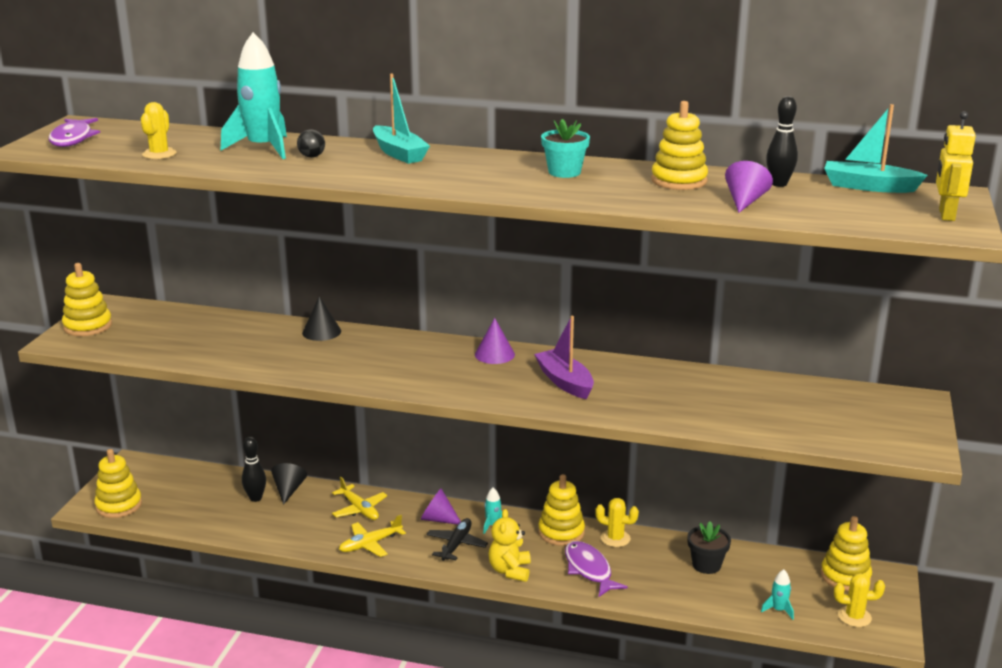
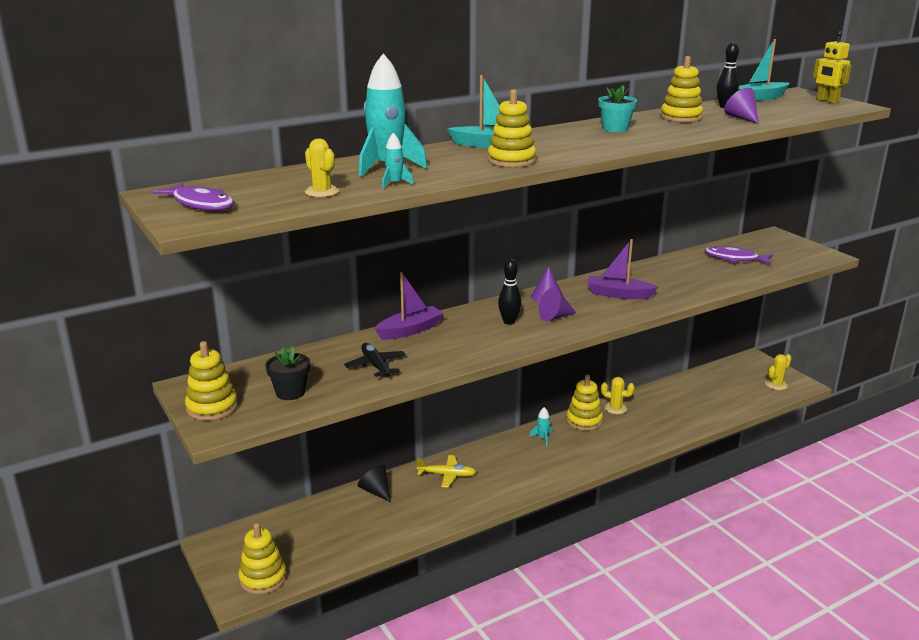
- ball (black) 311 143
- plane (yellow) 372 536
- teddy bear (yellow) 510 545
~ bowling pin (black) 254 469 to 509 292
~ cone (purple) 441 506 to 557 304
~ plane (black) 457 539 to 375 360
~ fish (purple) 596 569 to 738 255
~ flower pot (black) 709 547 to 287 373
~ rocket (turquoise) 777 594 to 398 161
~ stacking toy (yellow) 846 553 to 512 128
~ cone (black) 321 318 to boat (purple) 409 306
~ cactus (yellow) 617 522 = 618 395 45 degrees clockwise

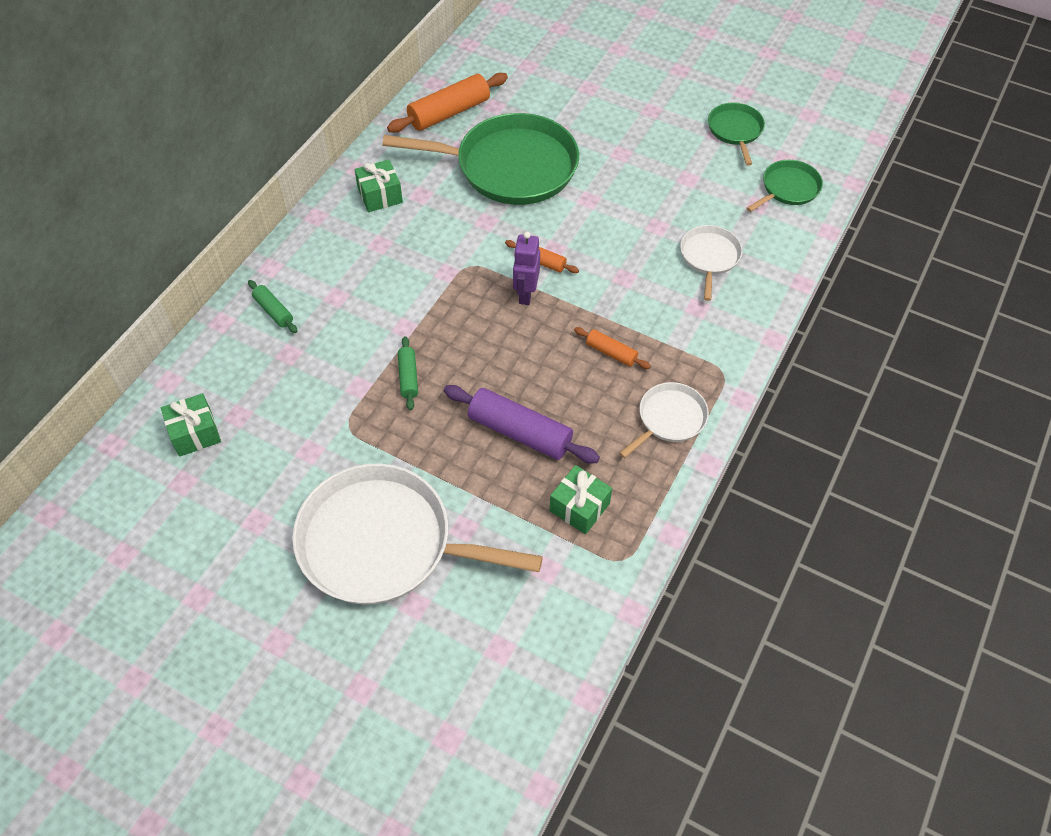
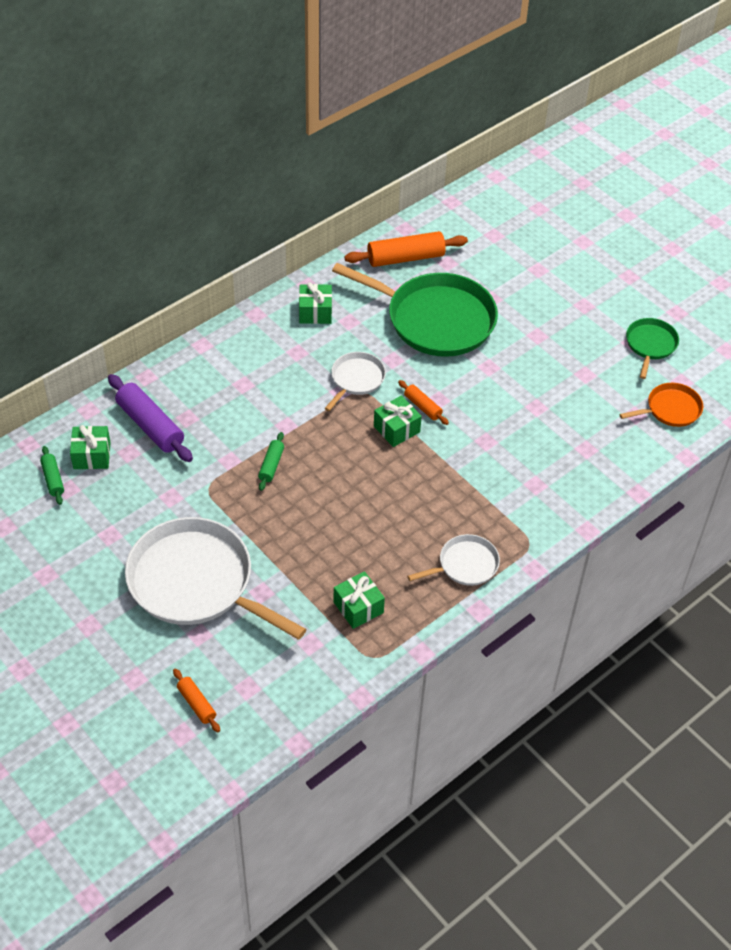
~ rolling pin (green) 273 306 to 52 475
~ rolling pin (purple) 522 424 to 150 418
~ rolling pin (orange) 612 348 to 196 700
~ pan (white) 711 263 to 355 381
~ robot (purple) 526 268 to gift (green) 398 421
~ pan (green) 784 186 to pan (orange) 661 405

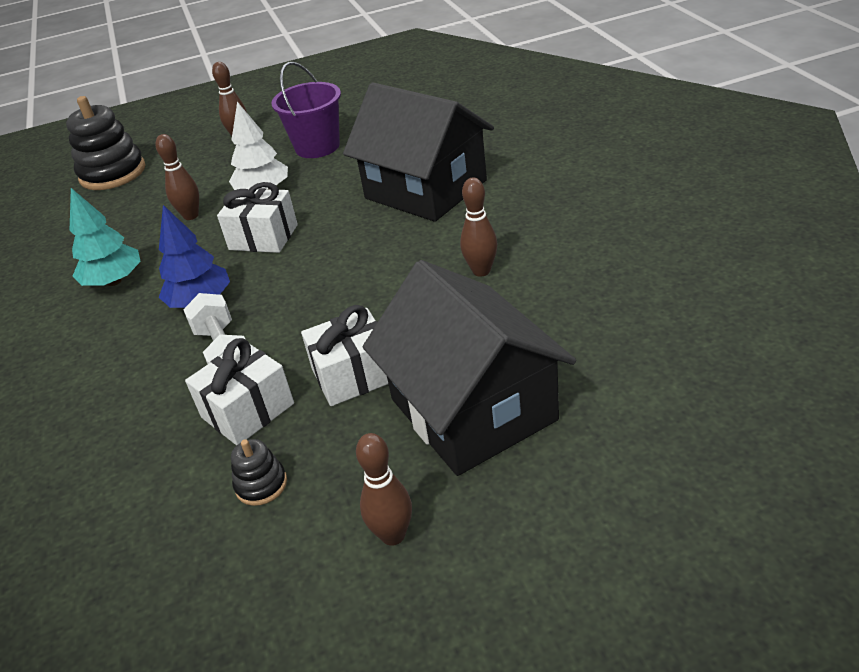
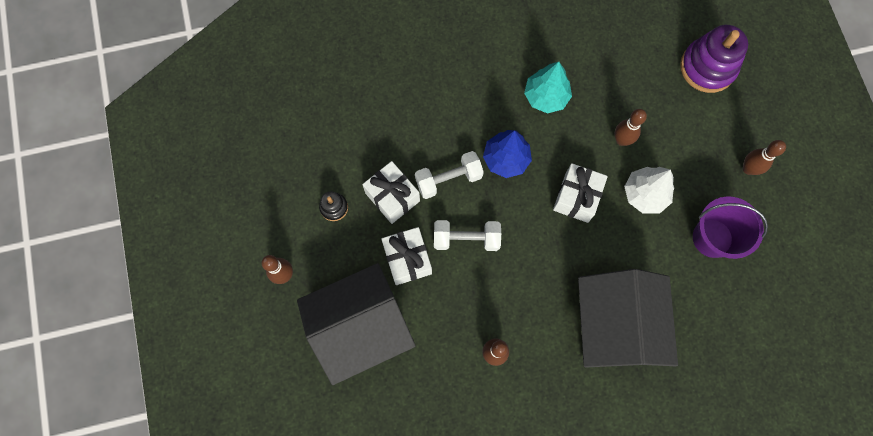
+ dumbbell (white) 467 235
~ stacking toy (black) 105 143 to stacking toy (purple) 714 59
~ house (black) 418 152 = 628 318 45 degrees counterclockwise

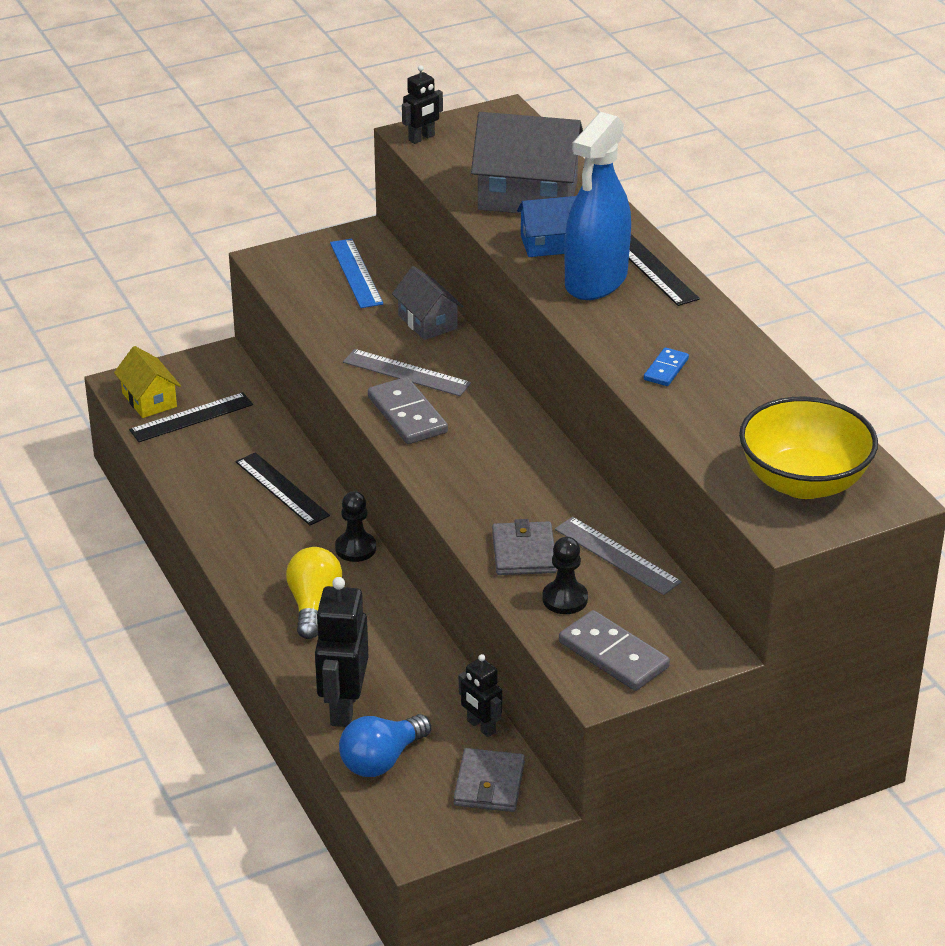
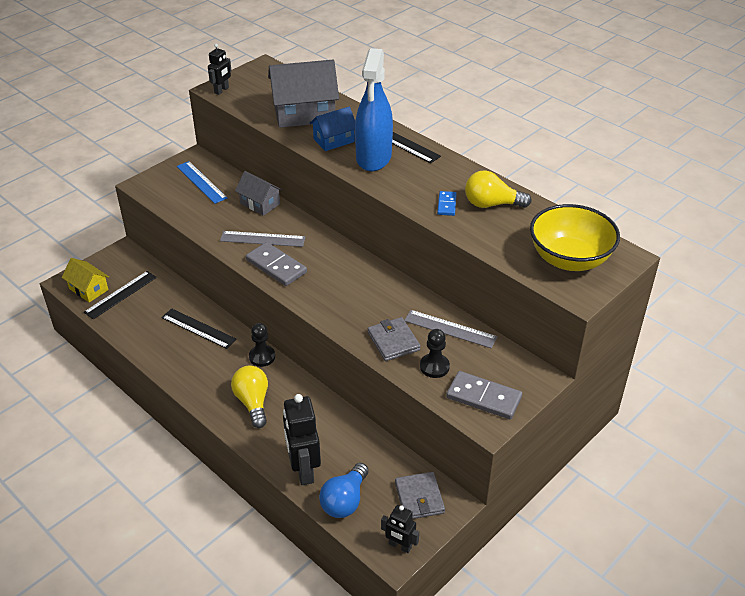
+ light bulb (yellow) 498 189
~ robot (black) 480 695 to 400 529

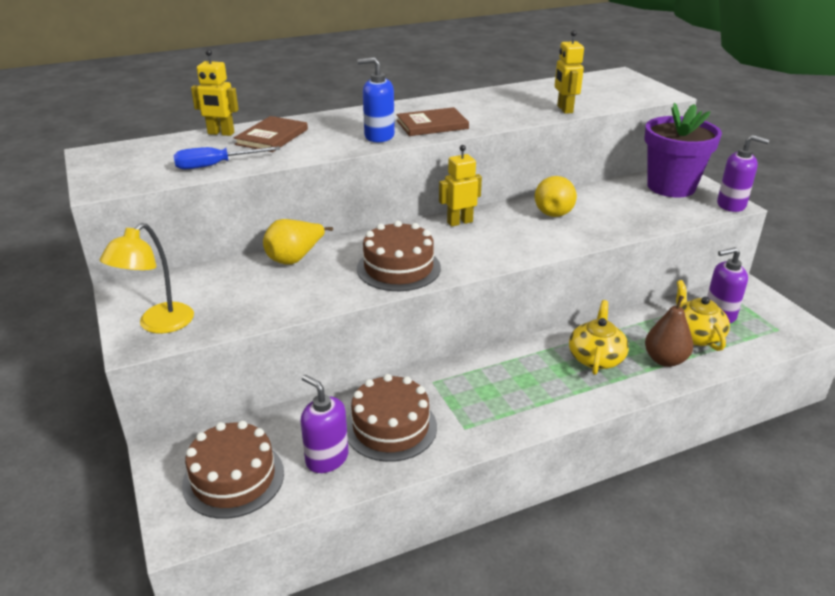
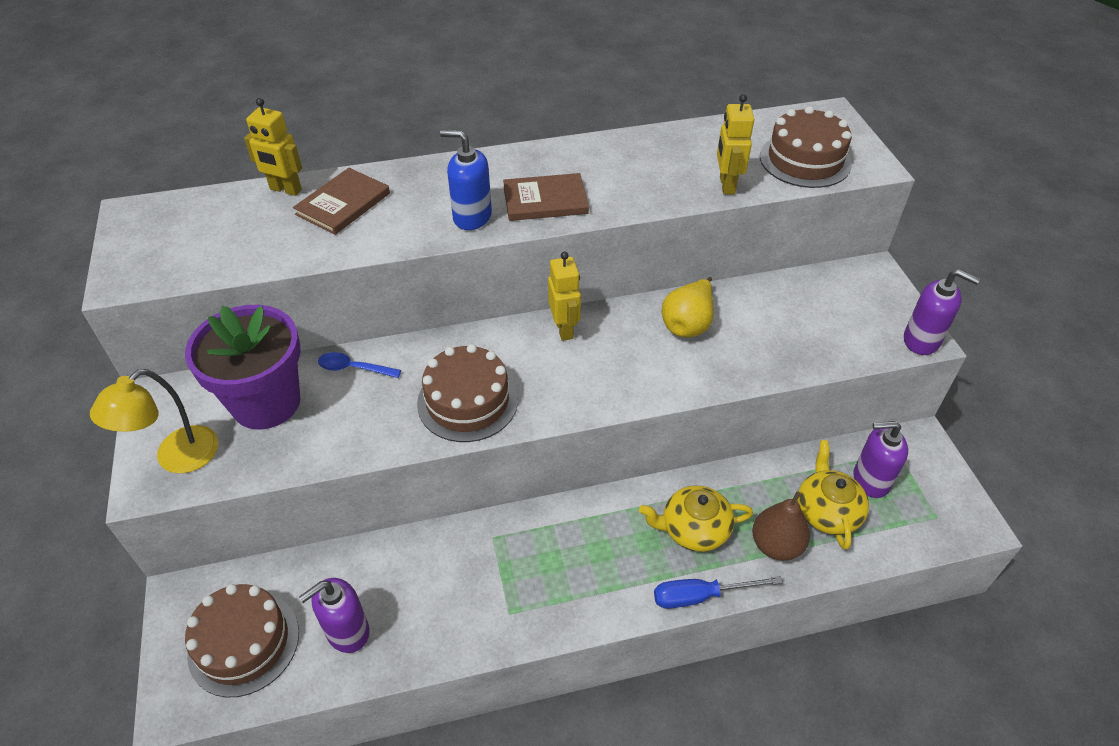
~ screwdriver (blue) 227 157 to 718 592
~ cake (brown) 391 418 to 806 147
~ flower pot (purple) 683 150 to 243 367
~ pear (yellow) 298 242 to spoon (blue) 359 365
~ soap dispenser (purple) 325 424 = 334 615 90 degrees counterclockwise
~ robot (yellow) 460 186 = 564 296 90 degrees clockwise
~ teapot (yellow) 599 337 = 696 519 120 degrees counterclockwise

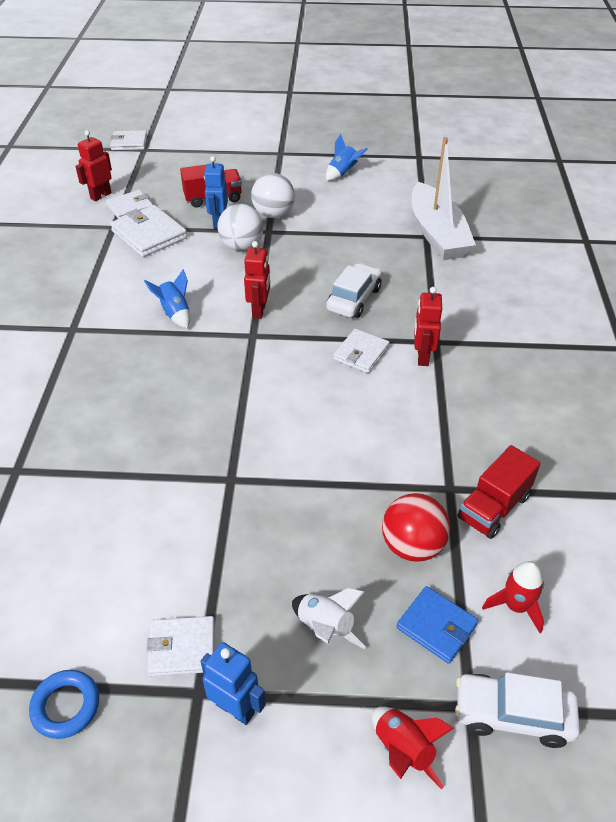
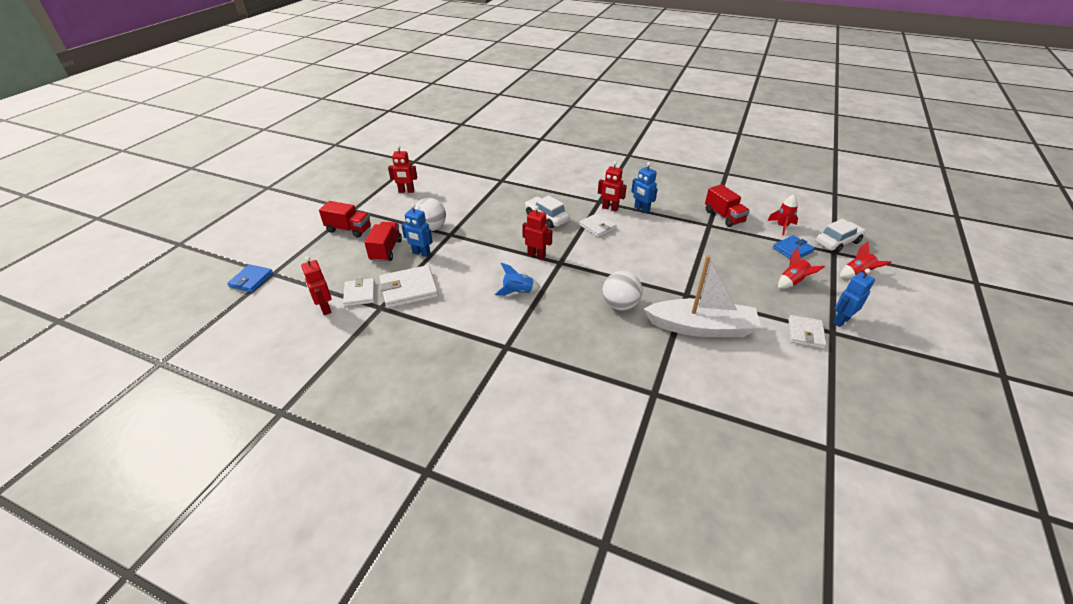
- ring (blue) 64 704
- ball (red) 416 527
+ truck (red) 345 219
+ robot (blue) 644 187
~ ball (white) 240 227 to 622 291
~ boat (white) 444 198 to 702 296
~ rocket (blue) 346 157 to robot (red) 402 169
~ wallet (white) 128 140 to wallet (blue) 250 278
~ rocket (white) 329 618 to rocket (red) 801 268
~ car (white) 517 710 = 840 236 150 degrees counterclockwise

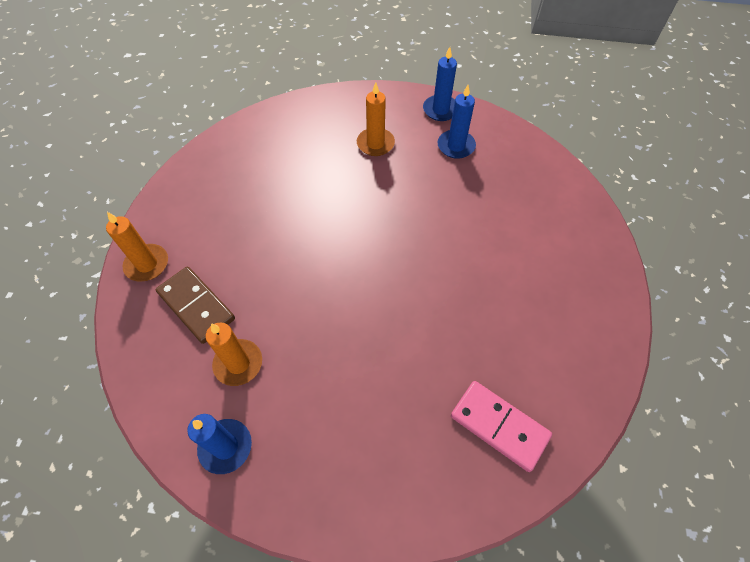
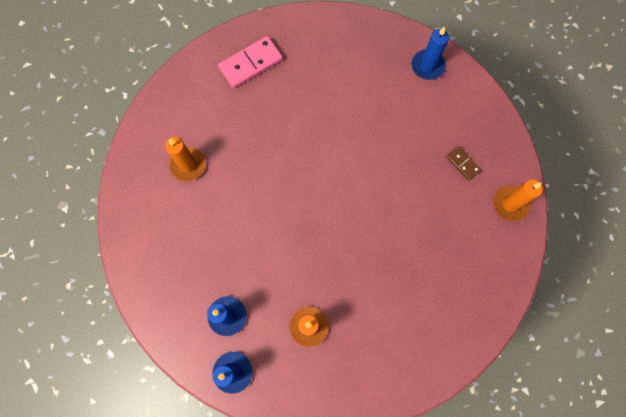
~ candle (orange) 234 354 to 185 159
~ domino (pink) 501 426 = 250 62 75 degrees counterclockwise
~ domino (brown) 195 305 = 463 163 x0.54

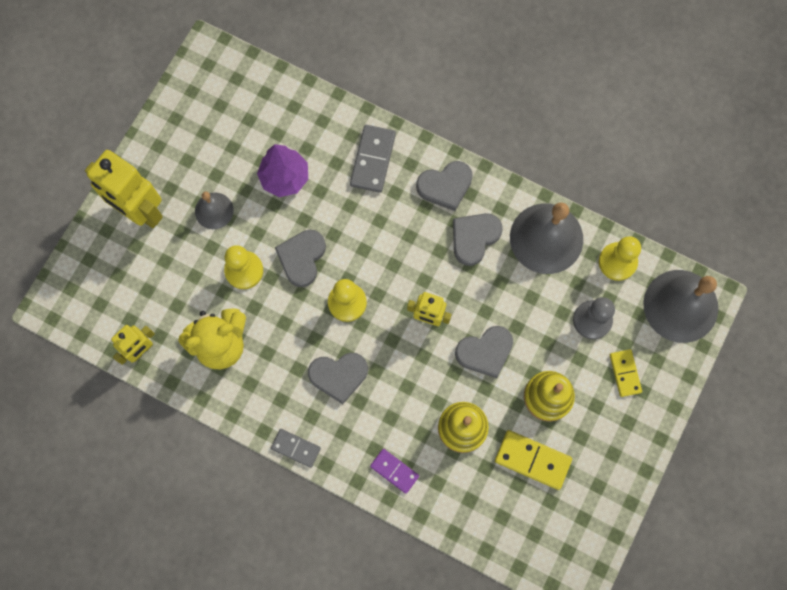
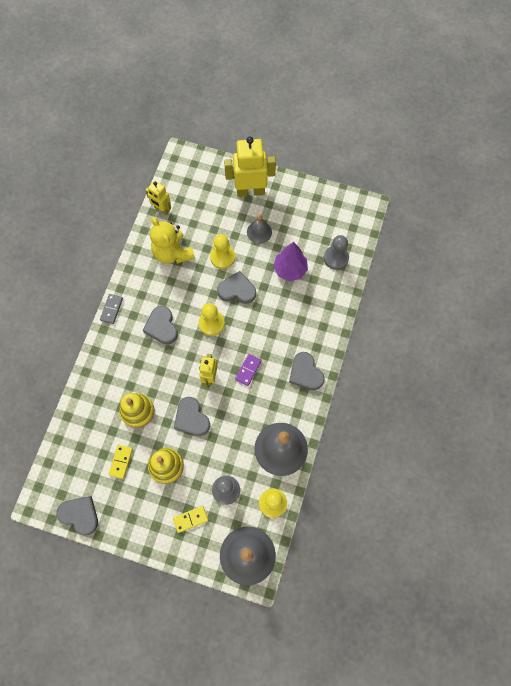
- domino (grey) 373 159
+ pawn (grey) 336 252
~ domino (purple) 394 471 to 248 370
~ heart (grey) 478 239 to 77 515
~ robot (yellow) 124 189 = 250 167 60 degrees clockwise
~ domino (yellow) 533 460 = 120 462 x0.65

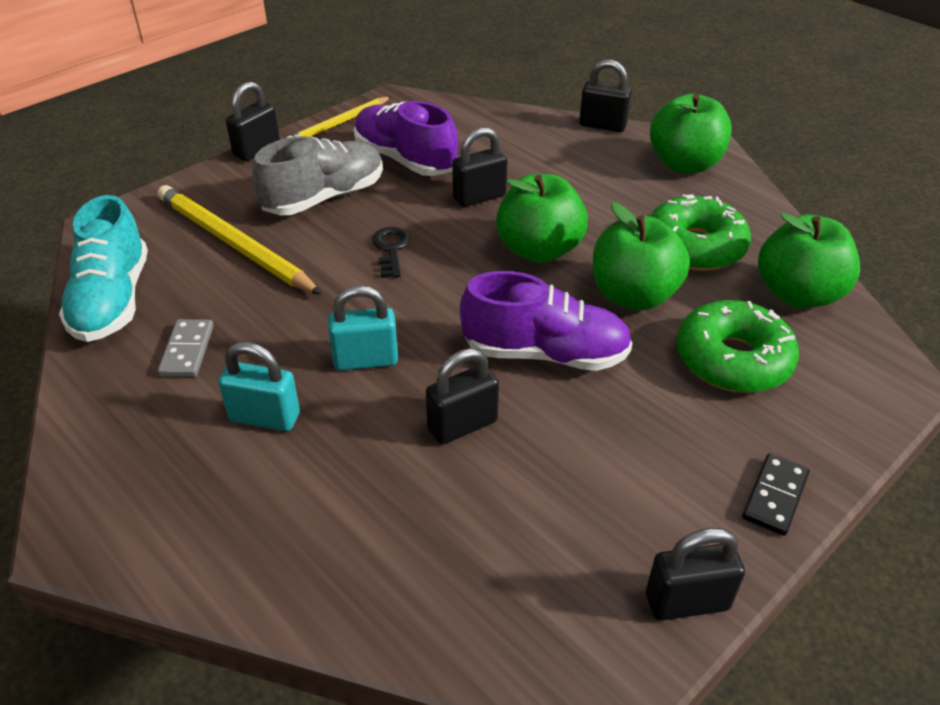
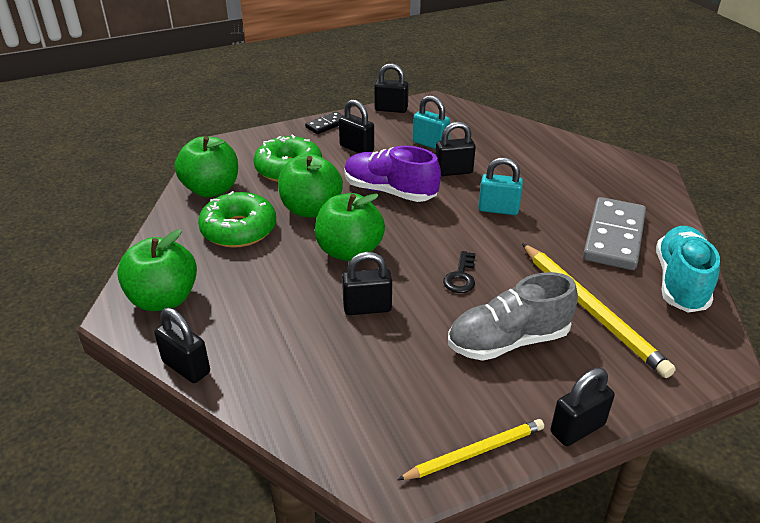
- shoe (purple) 406 138
+ padlock (black) 356 126
~ padlock (turquoise) 259 386 to 431 122
~ domino (grey) 186 348 = 614 233 x1.99

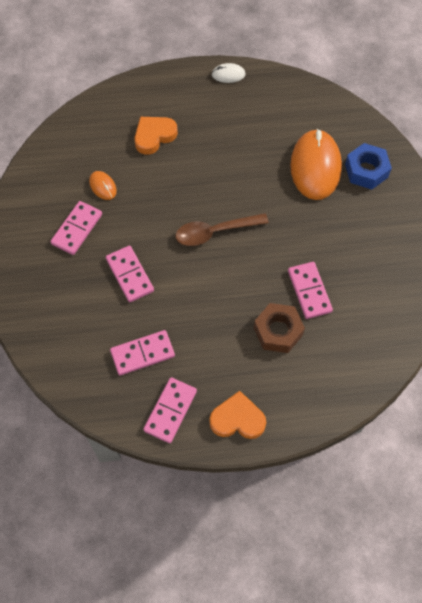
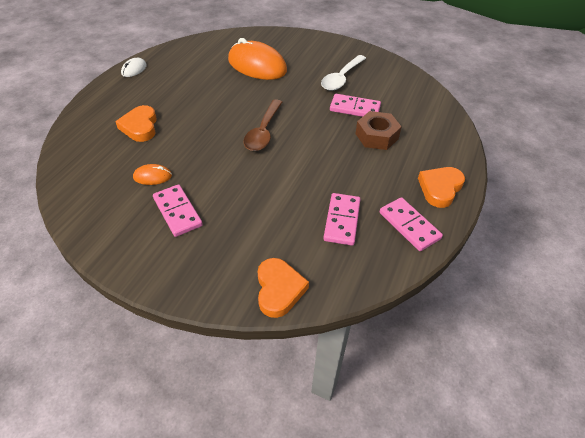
- domino (pink) 130 274
- nut (blue) 368 166
+ heart (orange) 283 288
+ spoon (white) 343 73

